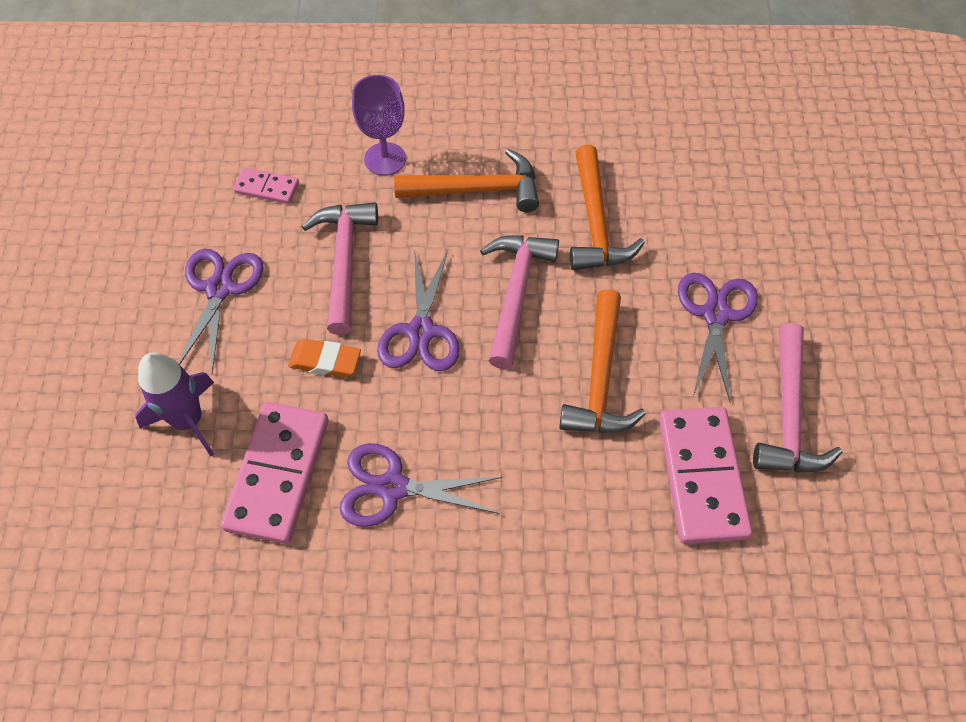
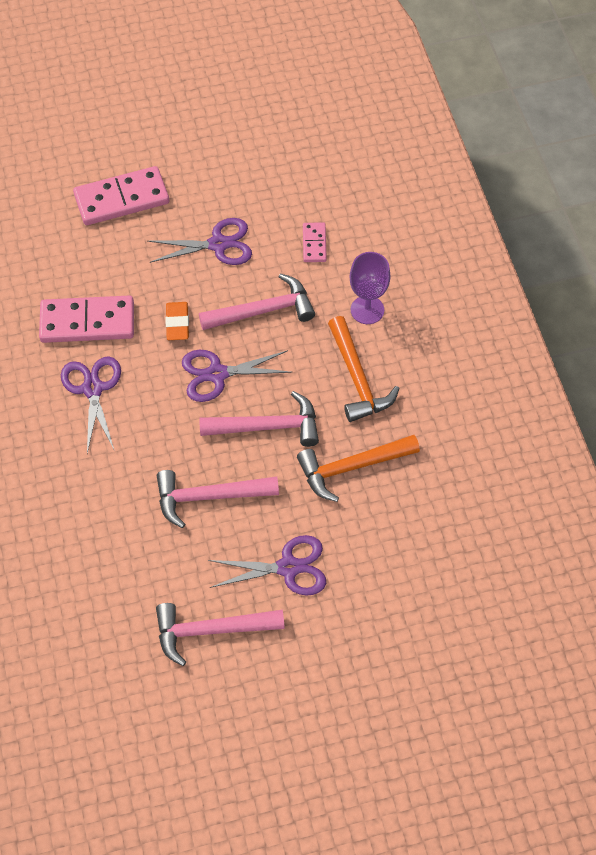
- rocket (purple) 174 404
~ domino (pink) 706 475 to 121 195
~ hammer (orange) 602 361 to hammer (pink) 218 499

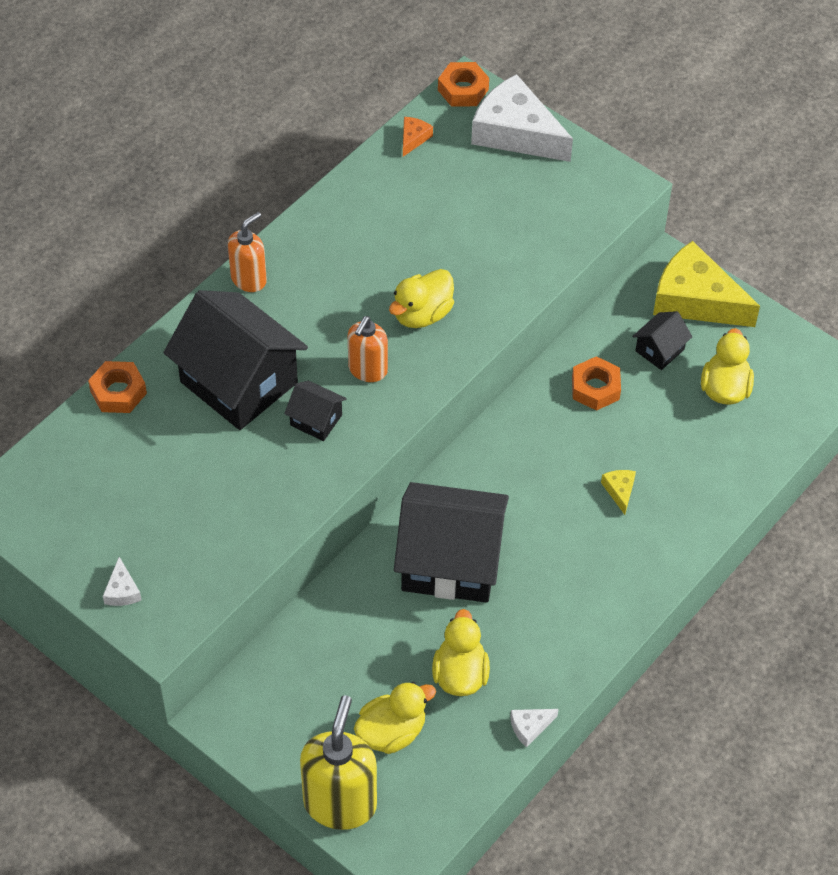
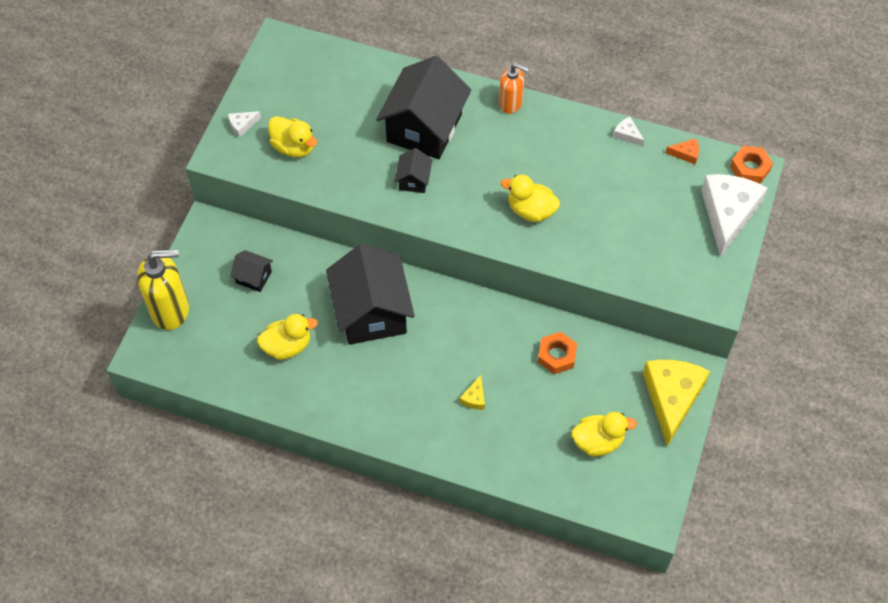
- nut (orange) 117 387
- soap dispenser (orange) 368 349
~ duck (yellow) 395 718 to 292 136
~ cheese (white) 534 728 to 629 131
~ house (black) 662 340 to 251 271
~ cheese (yellow) 618 492 = 472 392 135 degrees clockwise

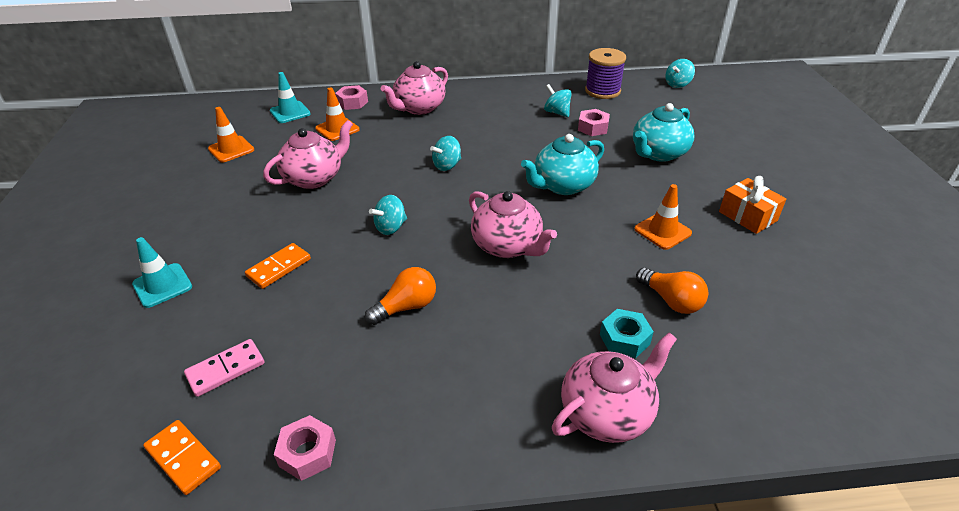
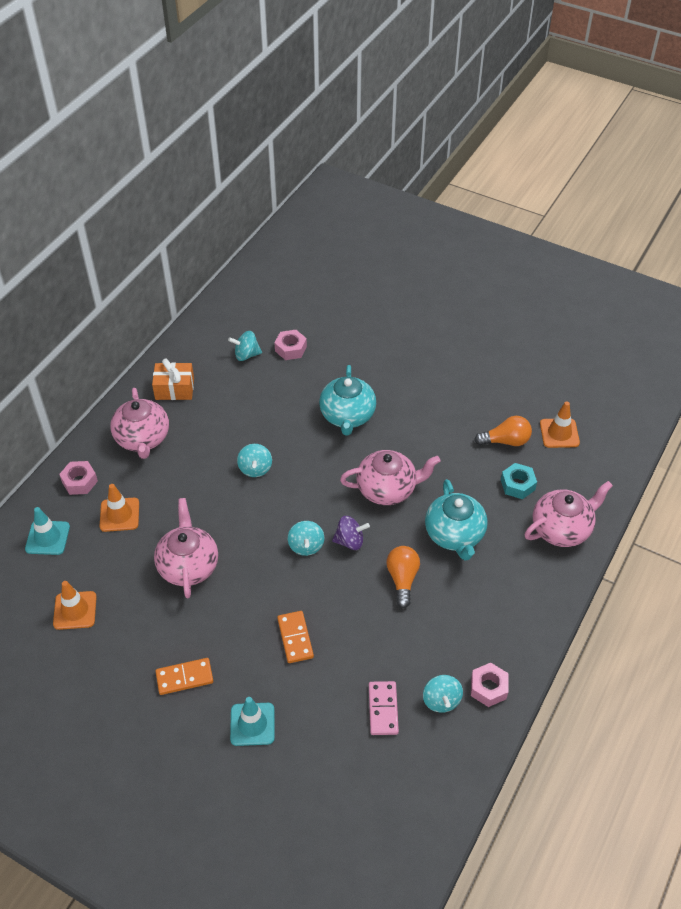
- spool (purple) 605 73
+ spinning top (purple) 351 533
~ domino (orange) 182 457 to 184 676
~ teapot (turquoise) 664 132 to 456 520
~ traffic cone (orange) 663 217 to 560 424
~ spinning top (turquoise) 680 73 to 443 694
~ gift (orange) 752 205 to 173 379
~ teapot (pink) 614 387 = 569 514 60 degrees clockwise

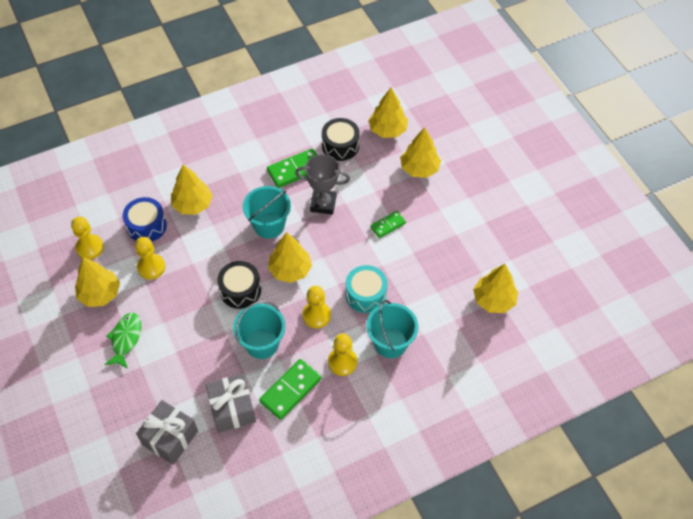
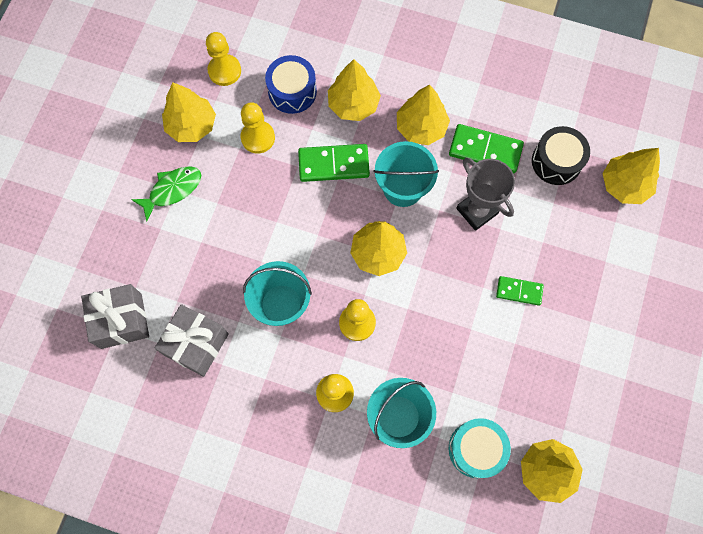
- drum (black) 239 285
~ domino (green) 290 389 to 334 163
~ drum (turquoise) 366 289 to 480 448
~ tree (yellow) 420 152 to 423 114

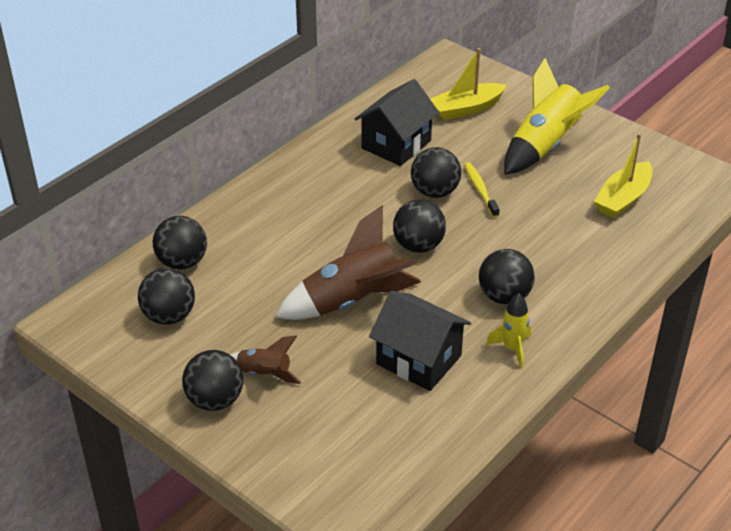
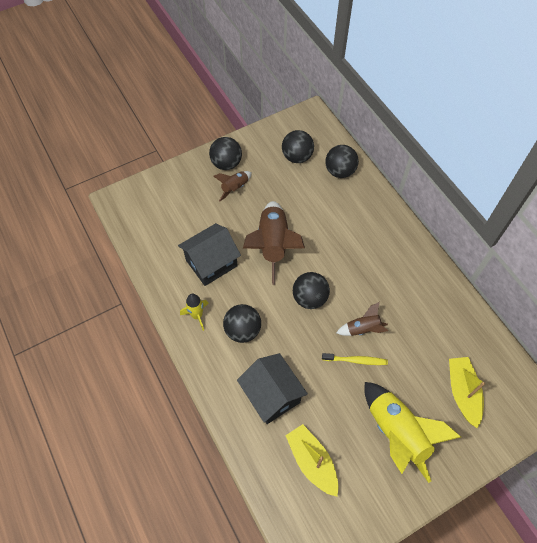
~ house (black) 397 122 to 272 388
~ ball (black) 436 172 to rocket (brown) 362 319

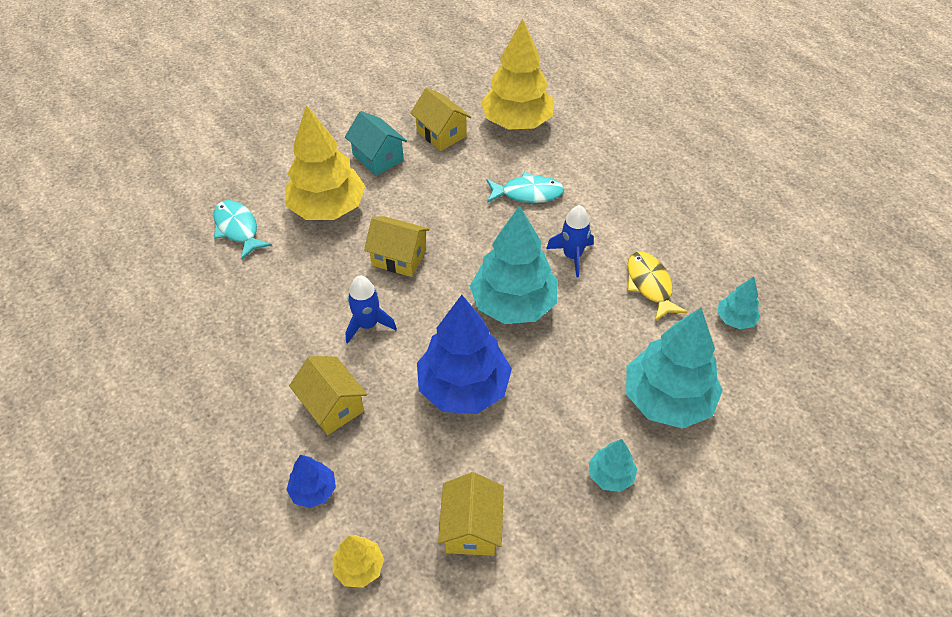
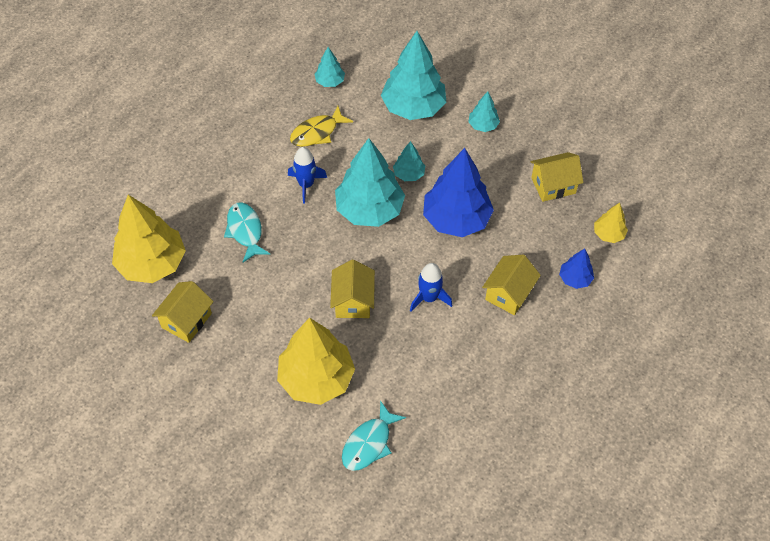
- house (turquoise) 376 143
+ tree (turquoise) 409 161

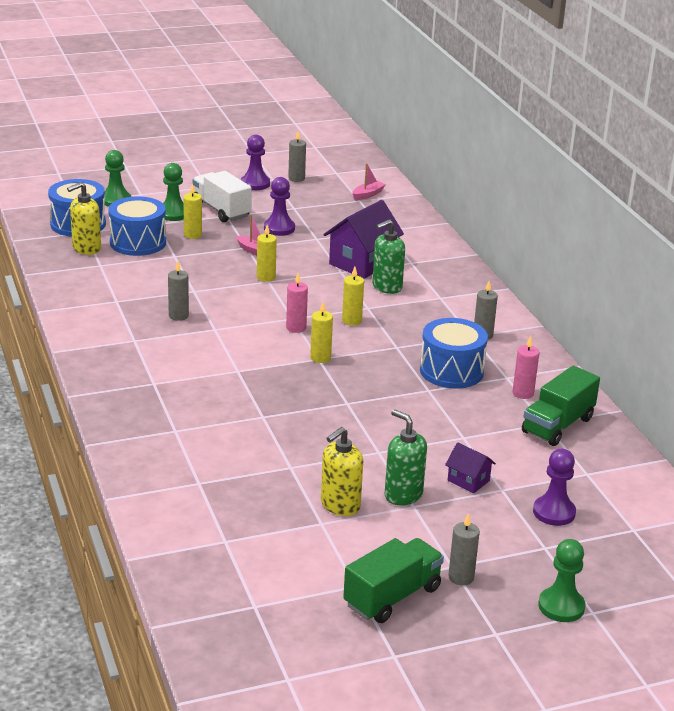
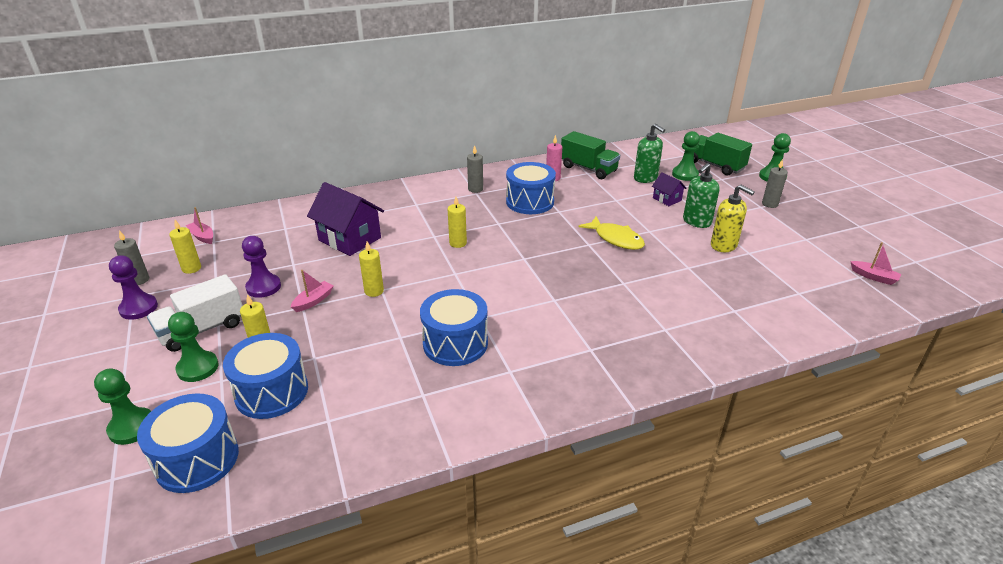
- soap dispenser (yellow) 84 218
- candle (pink) 297 303
+ fish (yellow) 611 233
+ boat (pink) 876 263
~ candle (yellow) 321 332 to 185 247
~ truck (green) 393 580 to 723 154
~ soap dispenser (green) 388 256 to 649 153
~ candle (grey) 178 291 to drum (blue) 454 327
~ pawn (purple) 554 487 to pawn (green) 686 156
~ house (purple) 470 467 = 669 189 75 degrees counterclockwise

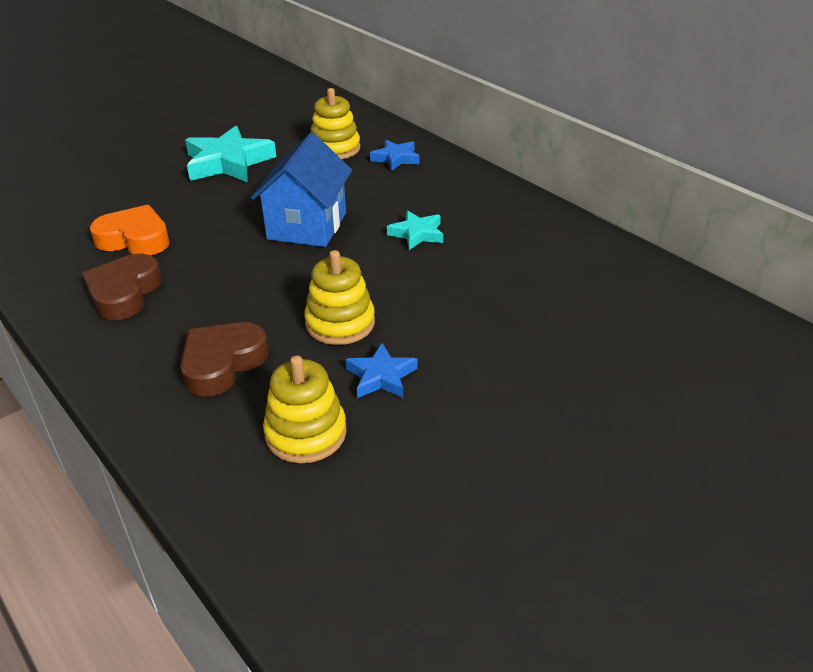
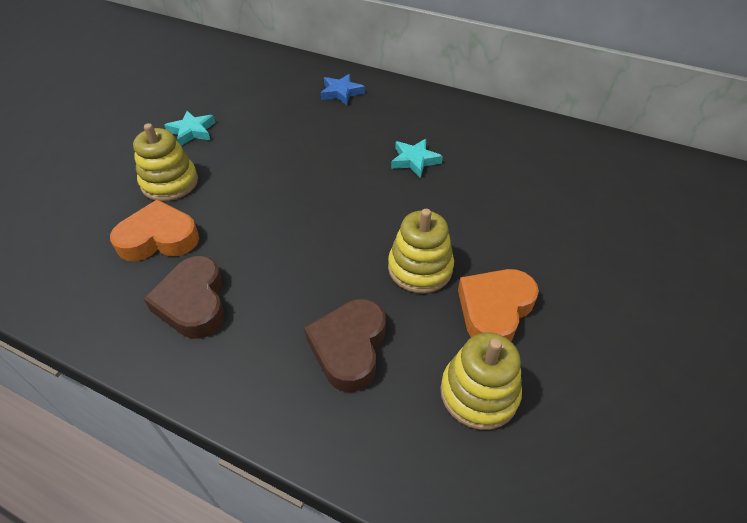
- house (blue) 301 190
~ stacking toy (yellow) 335 123 to 165 162
~ star (blue) 381 370 to heart (orange) 498 305
~ star (turquoise) 230 154 = 189 128 x0.55

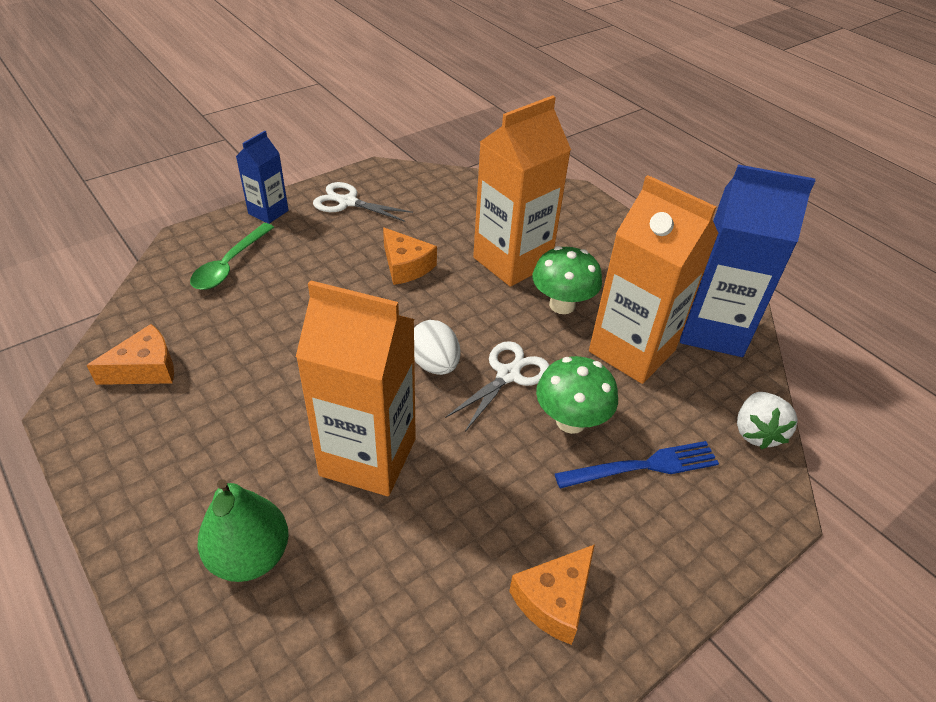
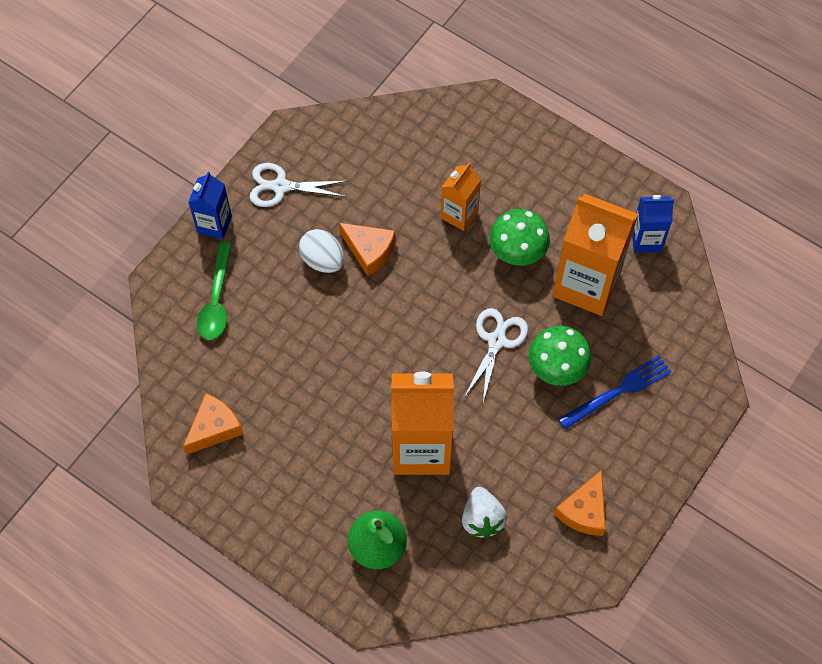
~ egg (white) 437 347 to 321 251
~ strawberry (white) 767 420 to 484 512
~ carton (orange) 522 191 = 461 197 x0.53
~ carton (blue) 747 260 = 653 224 x0.53

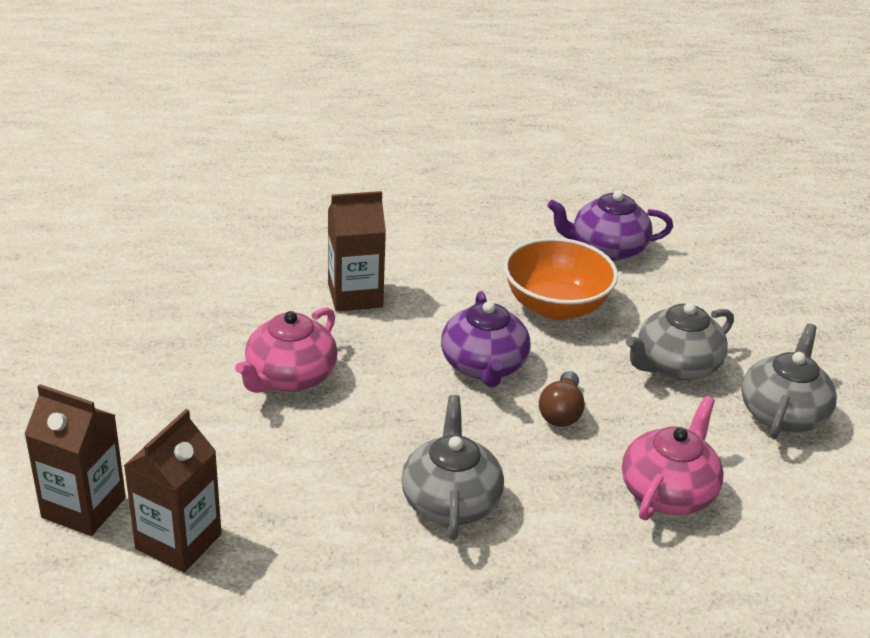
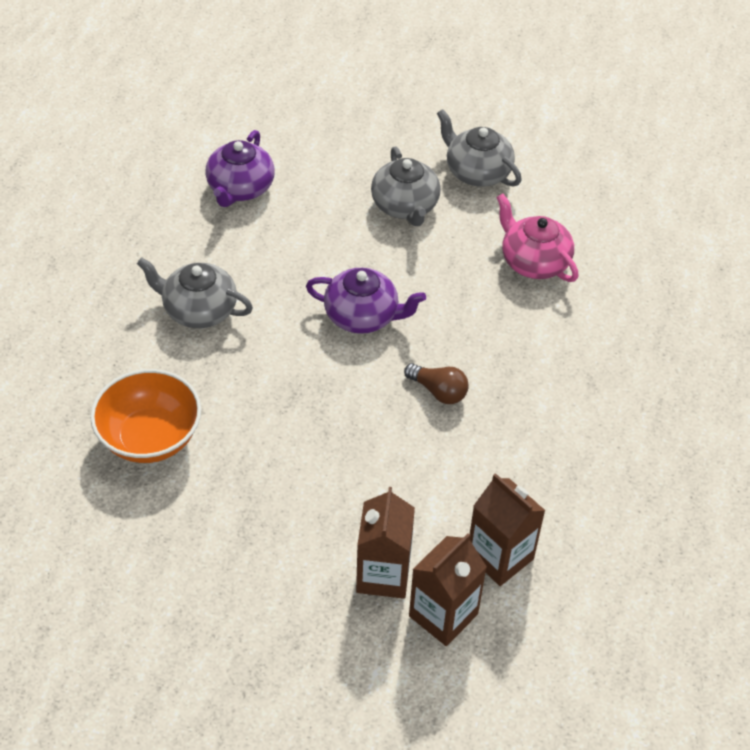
- teapot (pink) 286 350
~ carton (brown) 357 251 to 385 543
~ teapot (grey) 452 467 to 195 292
~ bowl (orange) 561 279 to 145 416
~ light bulb (brown) 562 399 to 436 383

